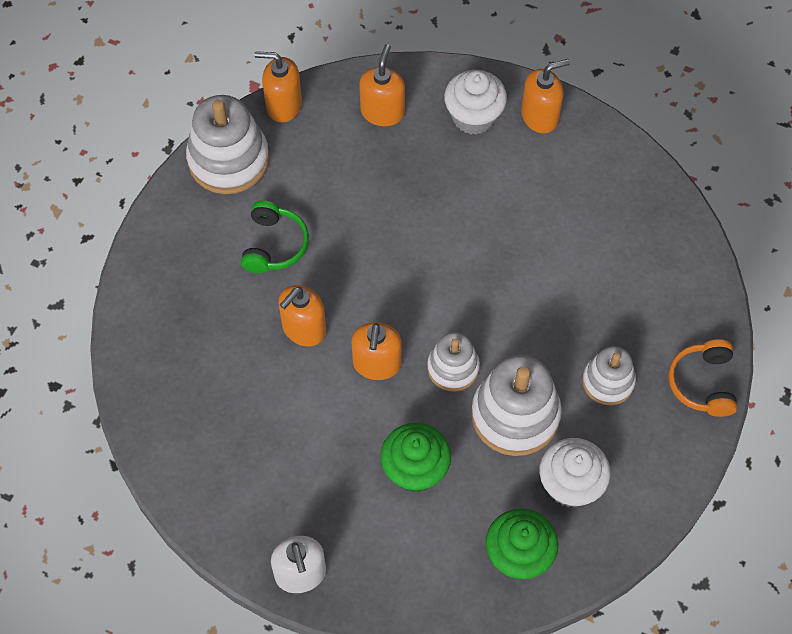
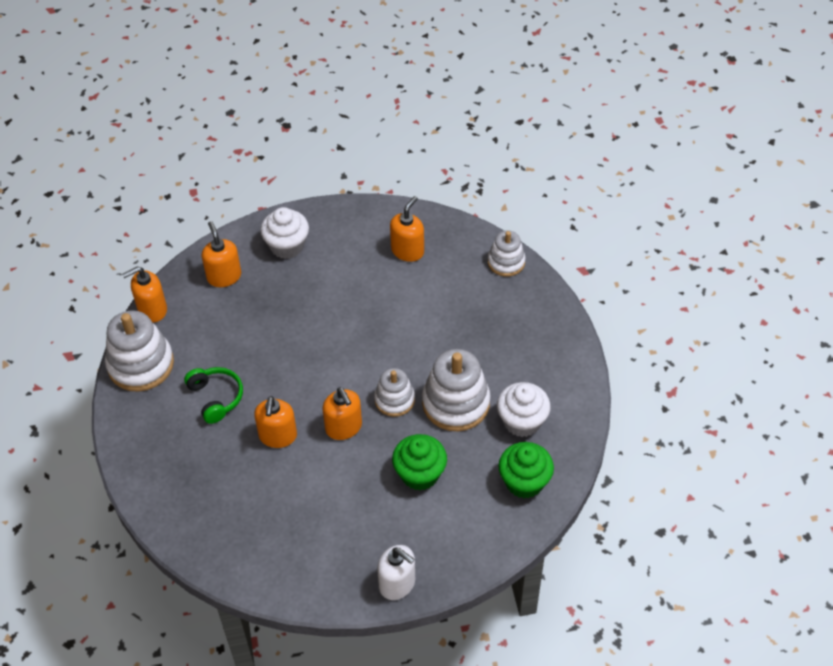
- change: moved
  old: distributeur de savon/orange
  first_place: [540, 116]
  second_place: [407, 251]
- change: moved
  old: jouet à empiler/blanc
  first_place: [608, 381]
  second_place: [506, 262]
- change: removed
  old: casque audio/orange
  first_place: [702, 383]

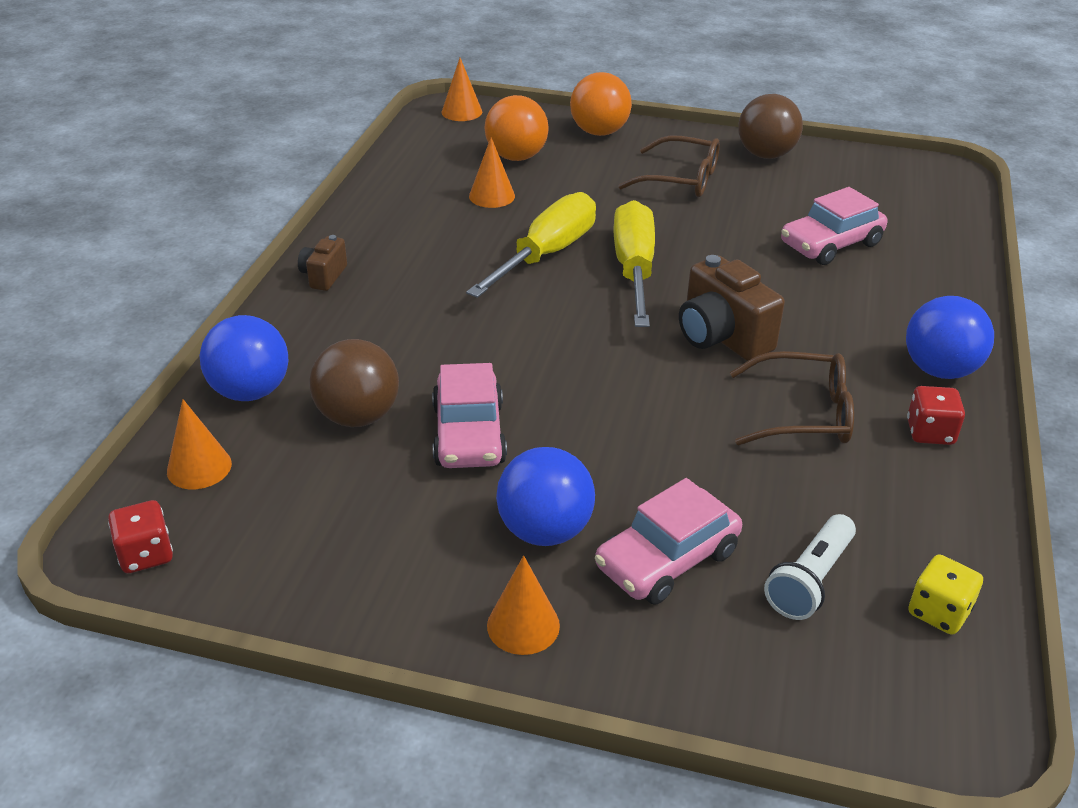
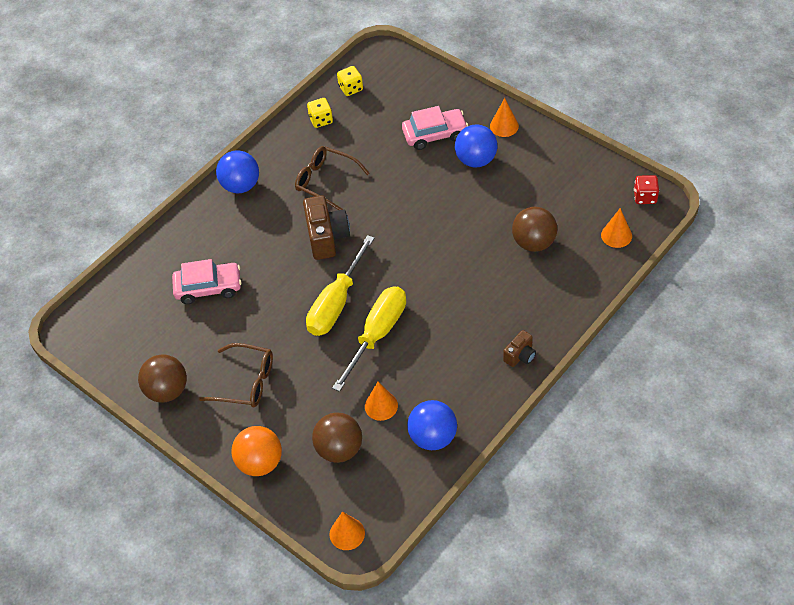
- change: turned
  old: lunettes/marron
  first_place: [680, 179]
  second_place: [245, 382]
  degrees: 150
- change: added
  new: dé/jaune
  second_place: [321, 120]
- change: recoloured
  old: balle/orange
  new: balle/marron
  first_place: [516, 157]
  second_place: [339, 449]
- change: turned
  old: tournevis/jaune
  first_place: [547, 253]
  second_place: [378, 333]
  degrees: 150
- change: moved
  old: balle/bleu
  first_place: [250, 391]
  second_place: [433, 437]
- change: removed
  old: voiture/rose
  first_place: [469, 434]
- change: removed
  old: lampe de poche/blanc
  first_place: [810, 580]
- change: removed
  old: dé/rouge
  first_place: [930, 432]

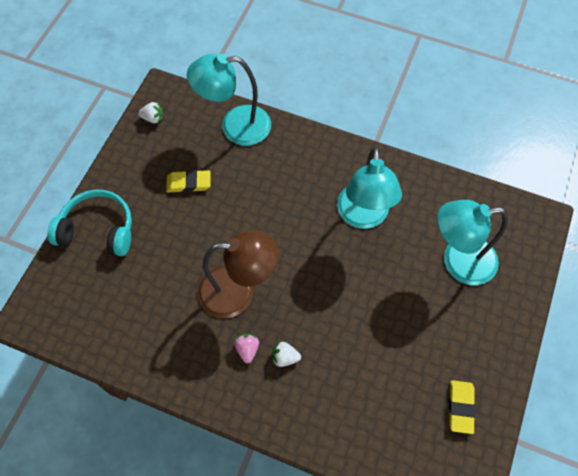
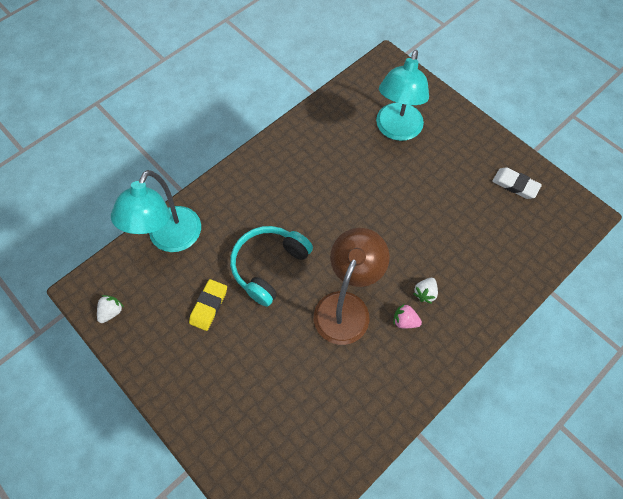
- change: moved
  old: casque audio/turquoise
  first_place: [98, 229]
  second_place: [269, 266]
- change: recoloured
  old: gomme/jaune
  new: gomme/blanc
  first_place: [460, 407]
  second_place: [515, 185]
- change: removed
  old: lampe/turquoise
  first_place: [363, 216]

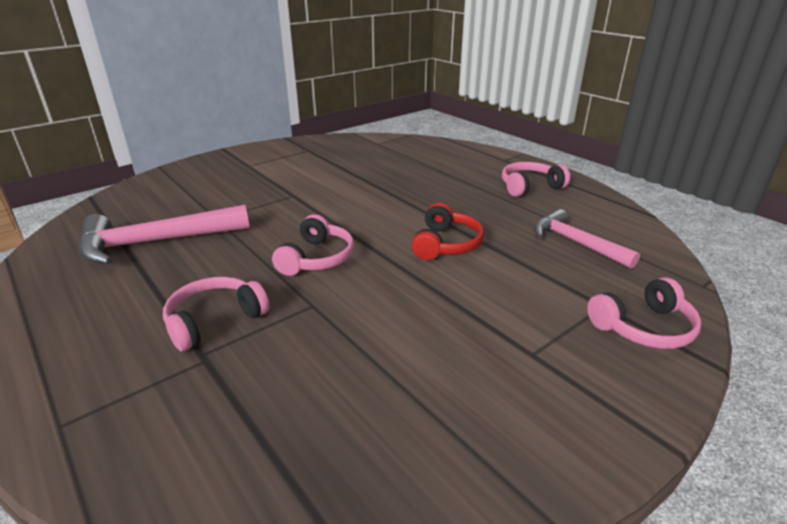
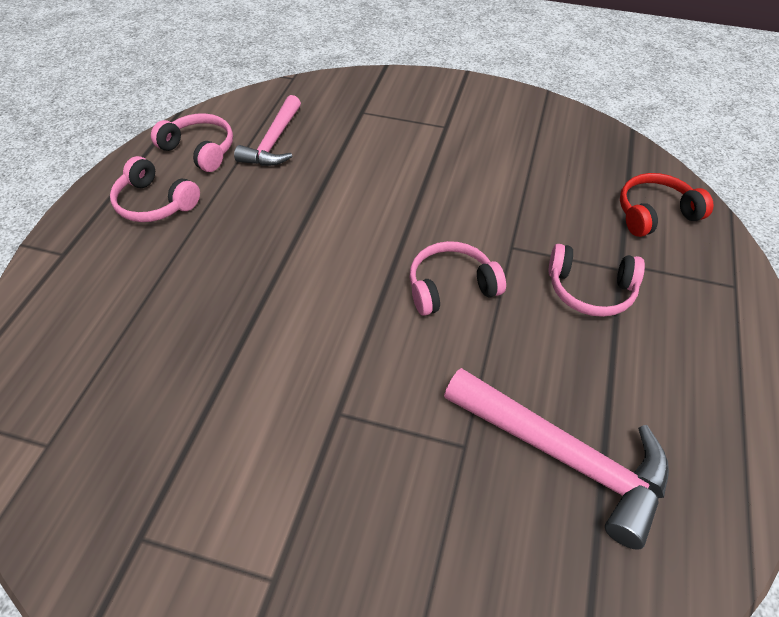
- change: moved
  old: casque audio/rose
  first_place: [643, 327]
  second_place: [200, 150]
- change: moved
  old: casque audio/rouge
  first_place: [446, 244]
  second_place: [655, 213]

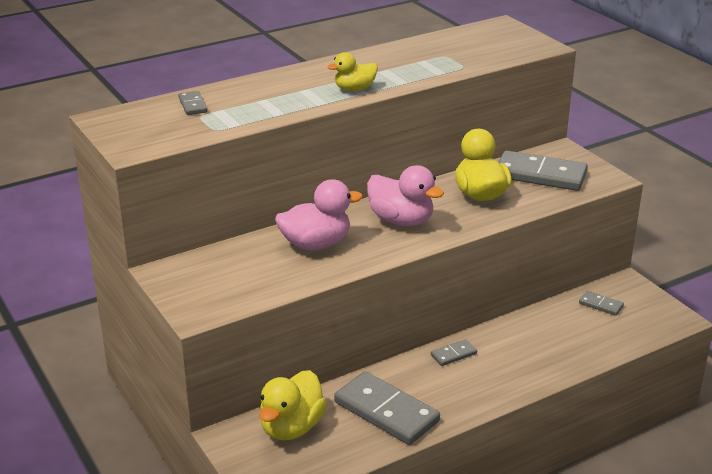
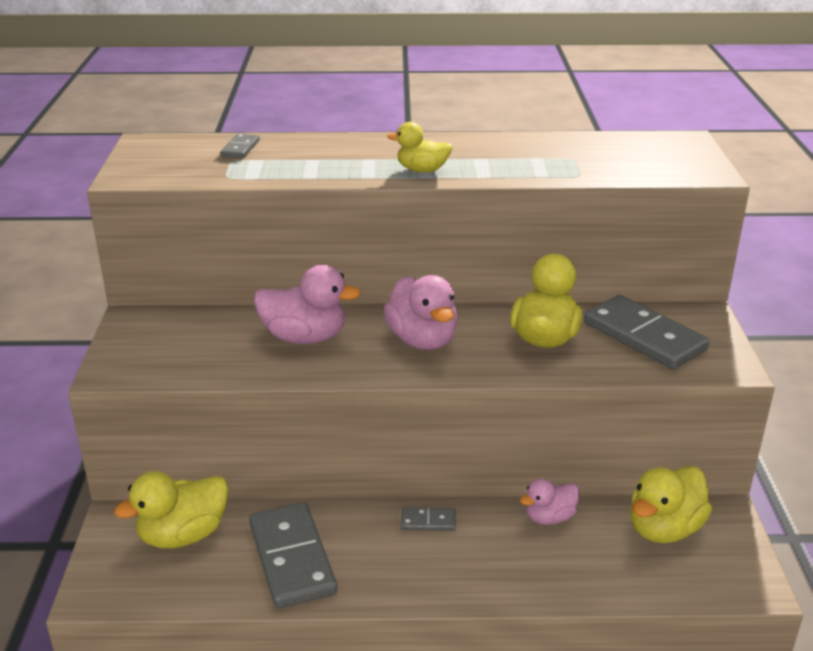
- change: added
  new: canard/rose
  second_place: [549, 517]
- change: replaced
  old: domino/gris
  new: canard/jaune
  first_place: [601, 305]
  second_place: [664, 529]

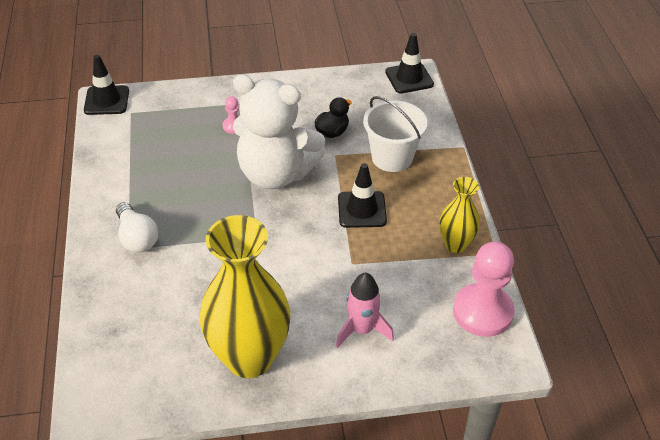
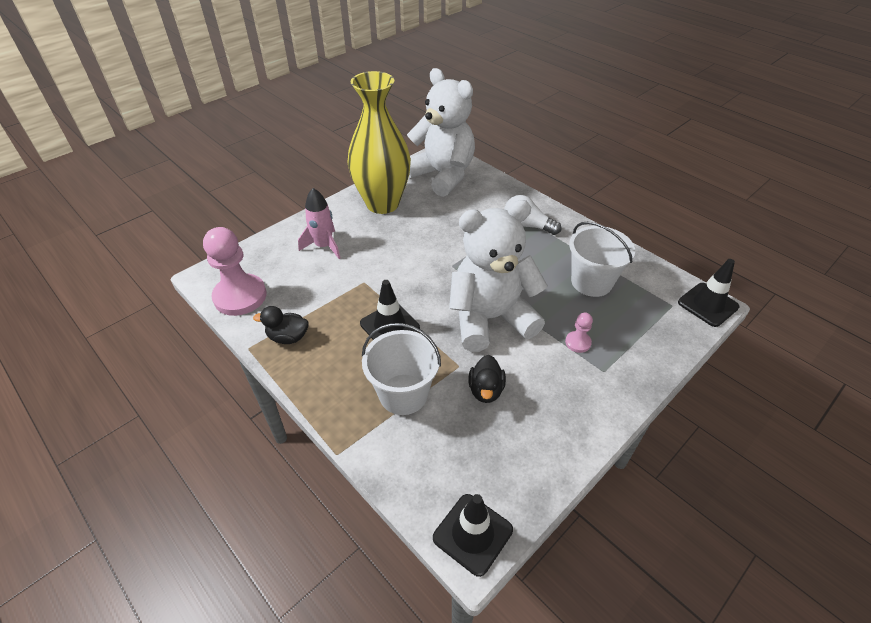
- change: replaced
  old: vase/jaune
  new: canard/noir
  first_place: [455, 244]
  second_place: [288, 337]
- change: added
  new: ours en peluche/blanc
  second_place: [442, 175]
- change: added
  new: seau/blanc
  second_place: [591, 282]

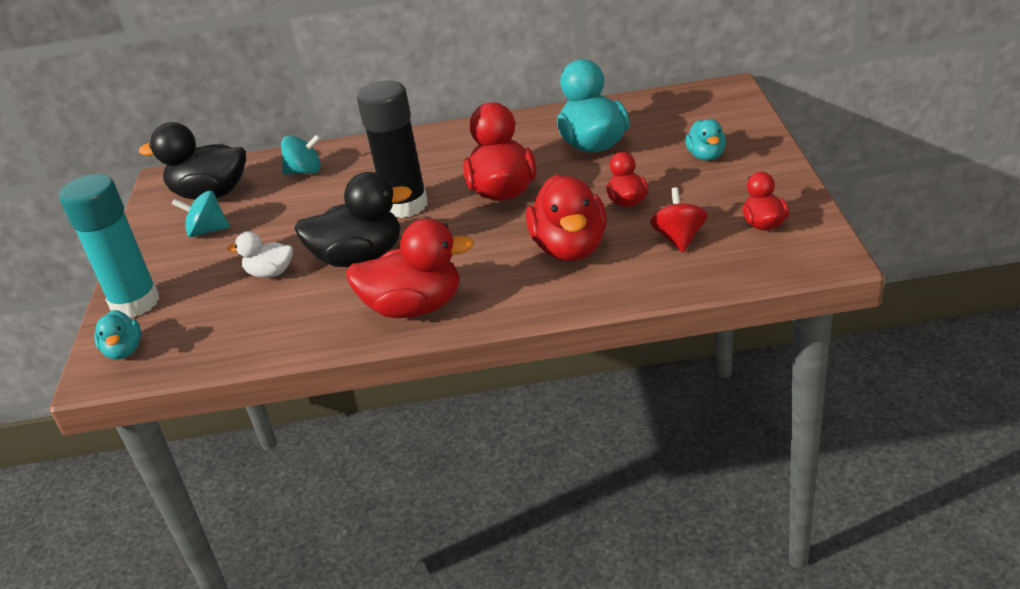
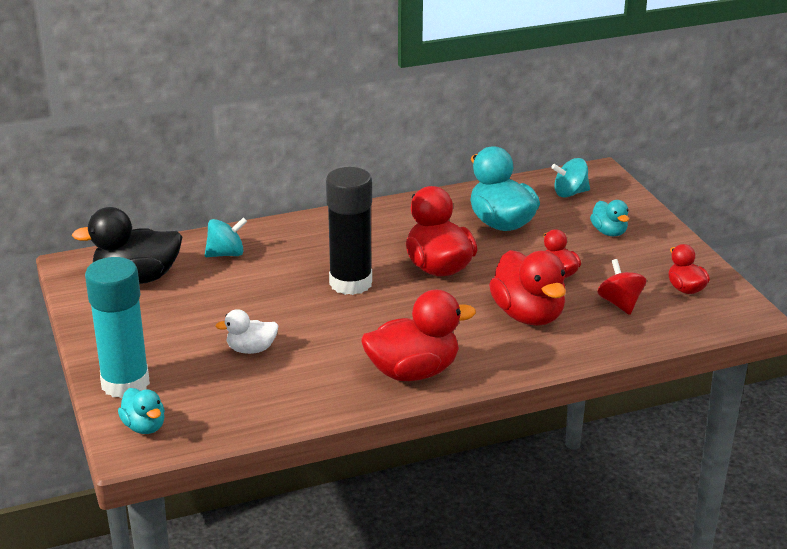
- change: moved
  old: toupie/turquoise
  first_place: [207, 231]
  second_place: [570, 193]
- change: removed
  old: canard/noir
  first_place: [360, 258]

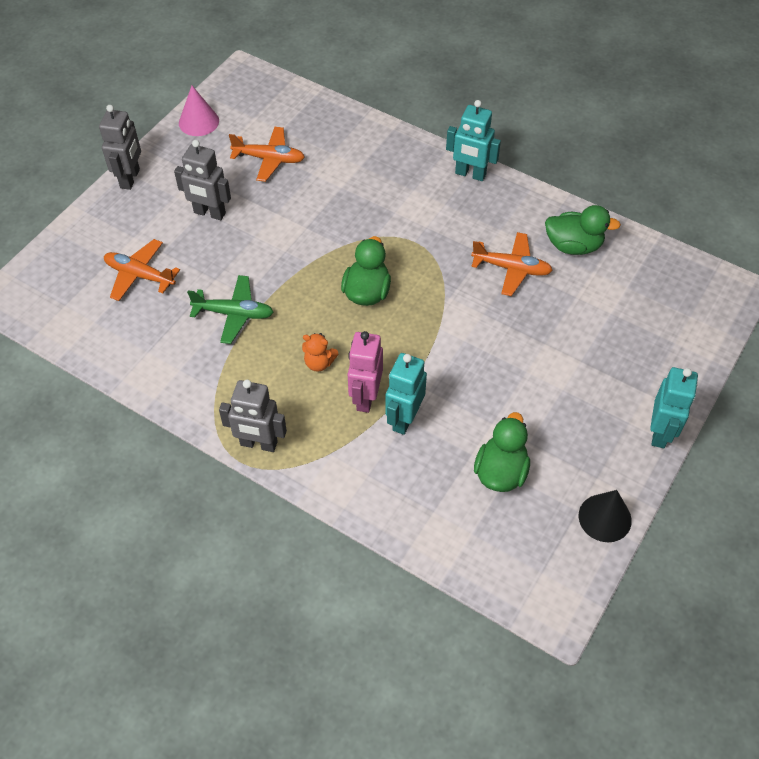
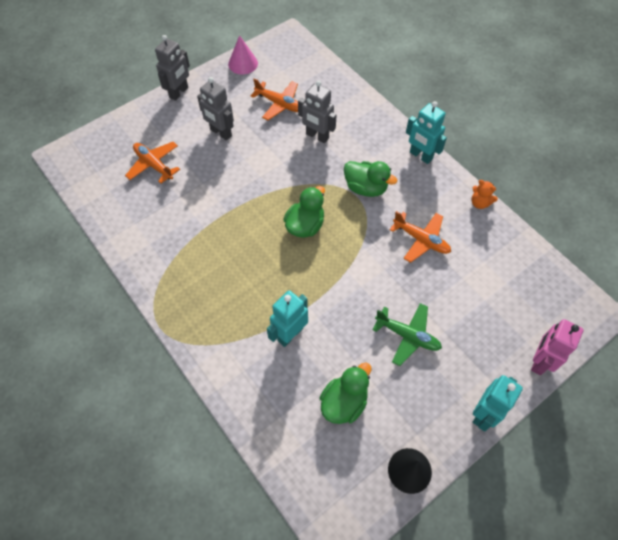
- change: moved
  old: robot/gris
  first_place: [258, 444]
  second_place: [317, 136]
- change: moved
  old: canard/vert
  first_place: [573, 246]
  second_place: [365, 188]
- change: moved
  old: avion/vert
  first_place: [234, 314]
  second_place: [407, 336]
- change: moved
  old: ours en peluche/orange
  first_place: [319, 363]
  second_place: [480, 203]
- change: moved
  old: robot/rose
  first_place: [365, 397]
  second_place: [539, 361]

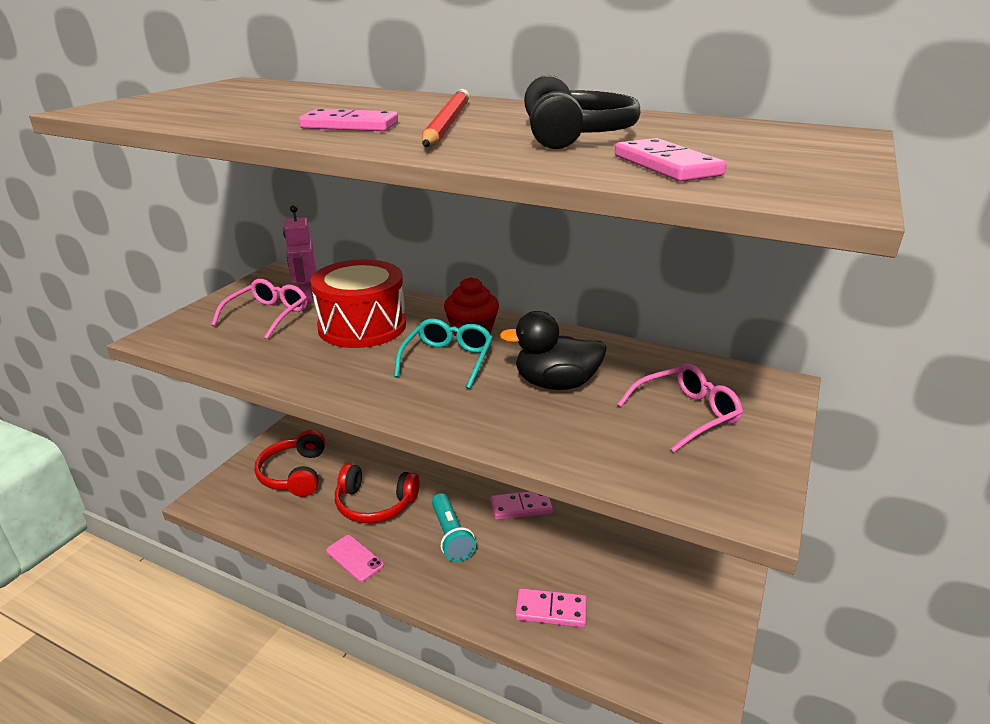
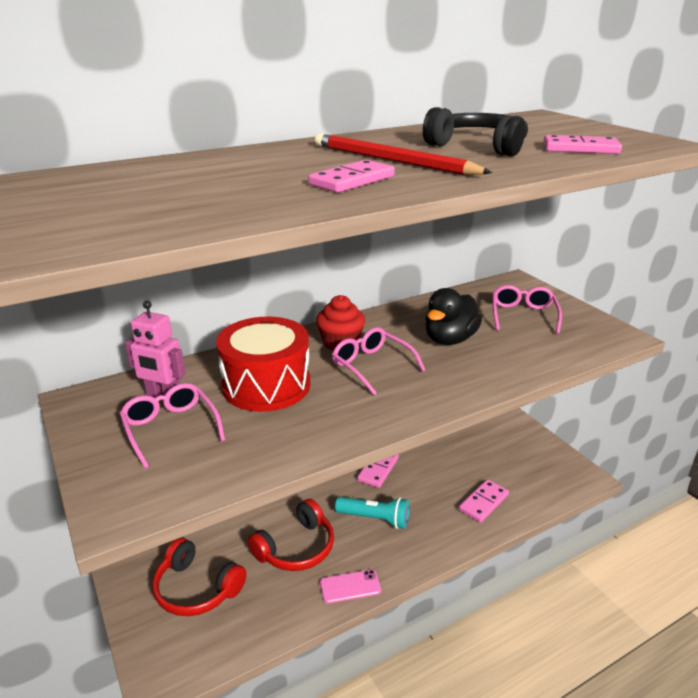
- change: recoloured
  old: lunettes/turquoise
  new: lunettes/rose
  first_place: [448, 360]
  second_place: [371, 366]

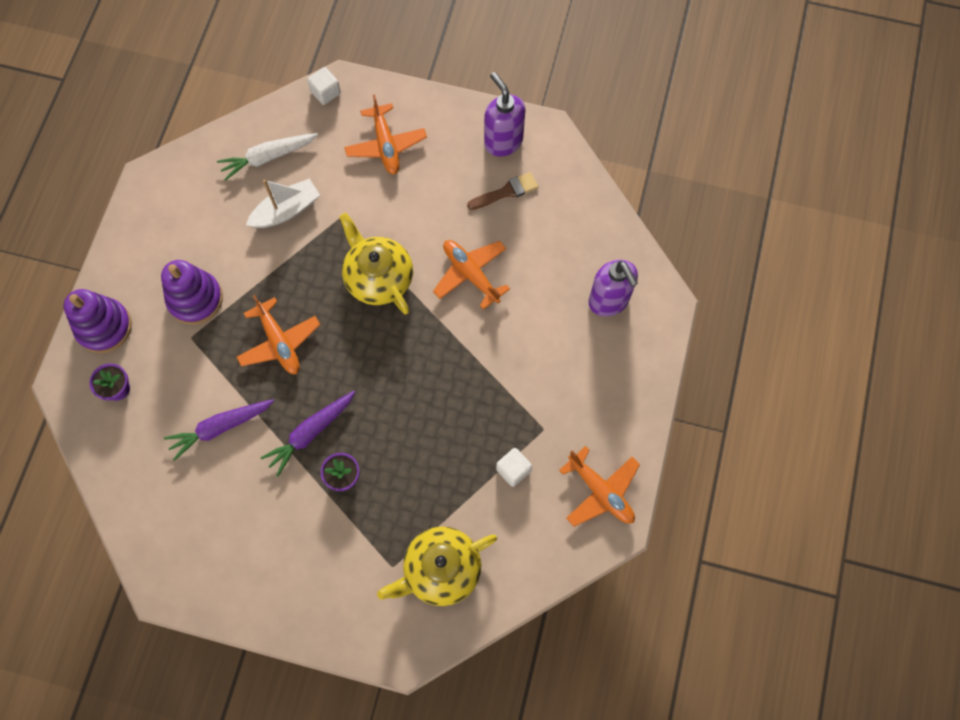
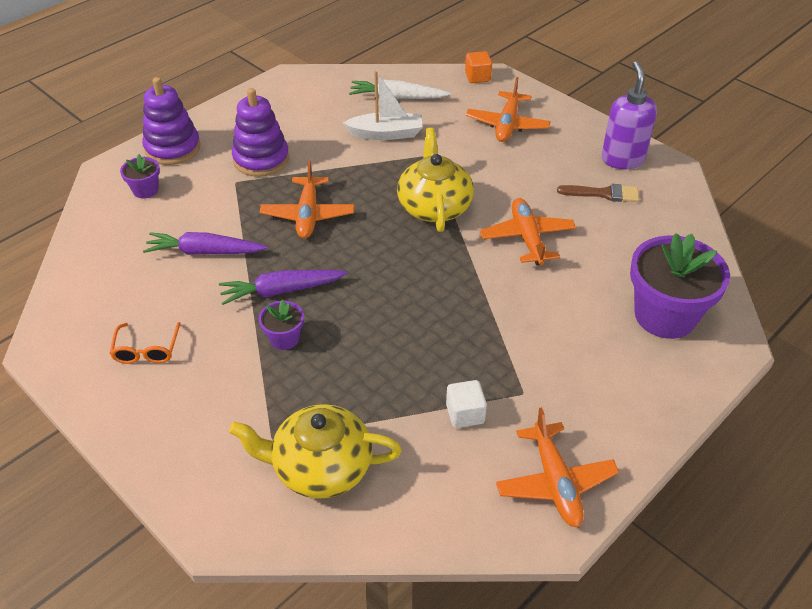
- change: added
  new: lunettes/orange
  second_place: [147, 349]
- change: recoloured
  old: cube/blanc
  new: cube/orange
  first_place: [325, 92]
  second_place: [477, 77]
- change: replaced
  old: distributeur de savon/violet
  new: pot de fleurs/violet
  first_place: [609, 301]
  second_place: [665, 315]

